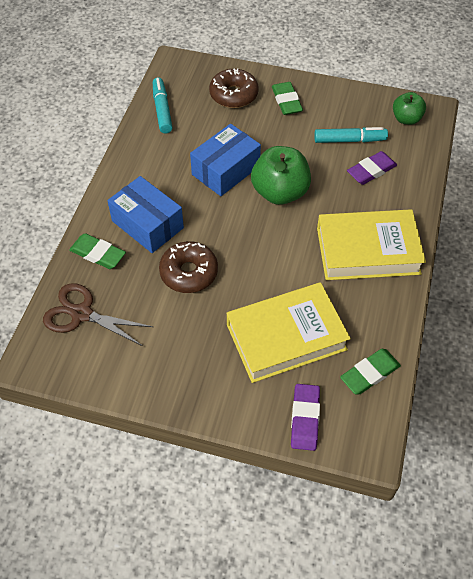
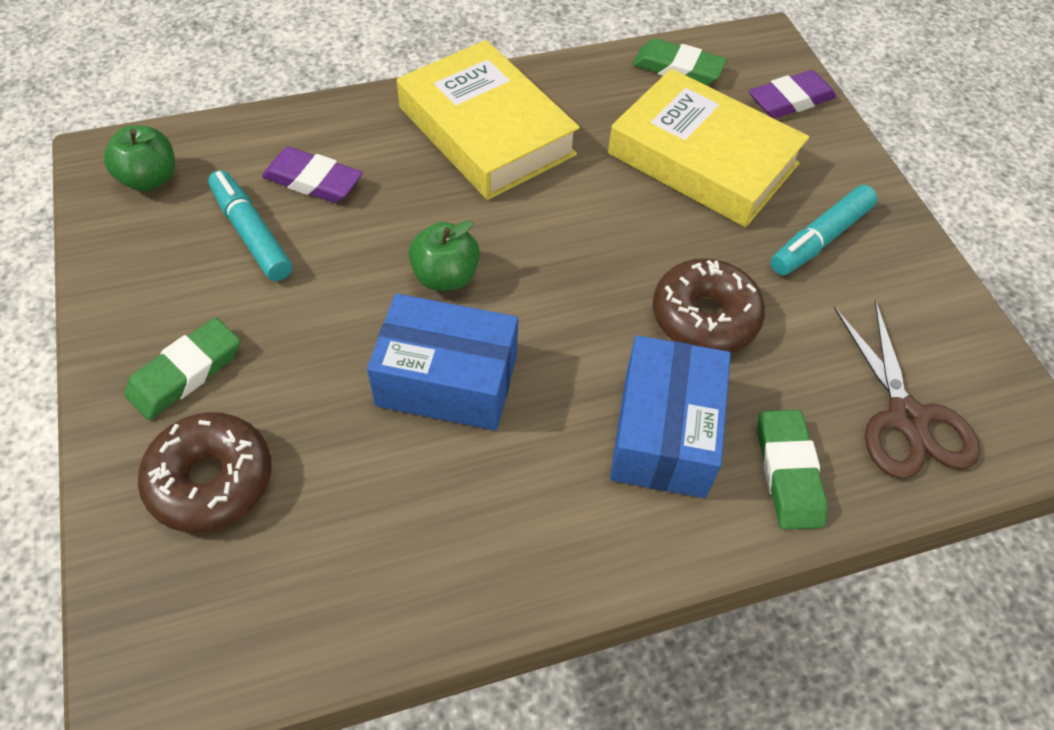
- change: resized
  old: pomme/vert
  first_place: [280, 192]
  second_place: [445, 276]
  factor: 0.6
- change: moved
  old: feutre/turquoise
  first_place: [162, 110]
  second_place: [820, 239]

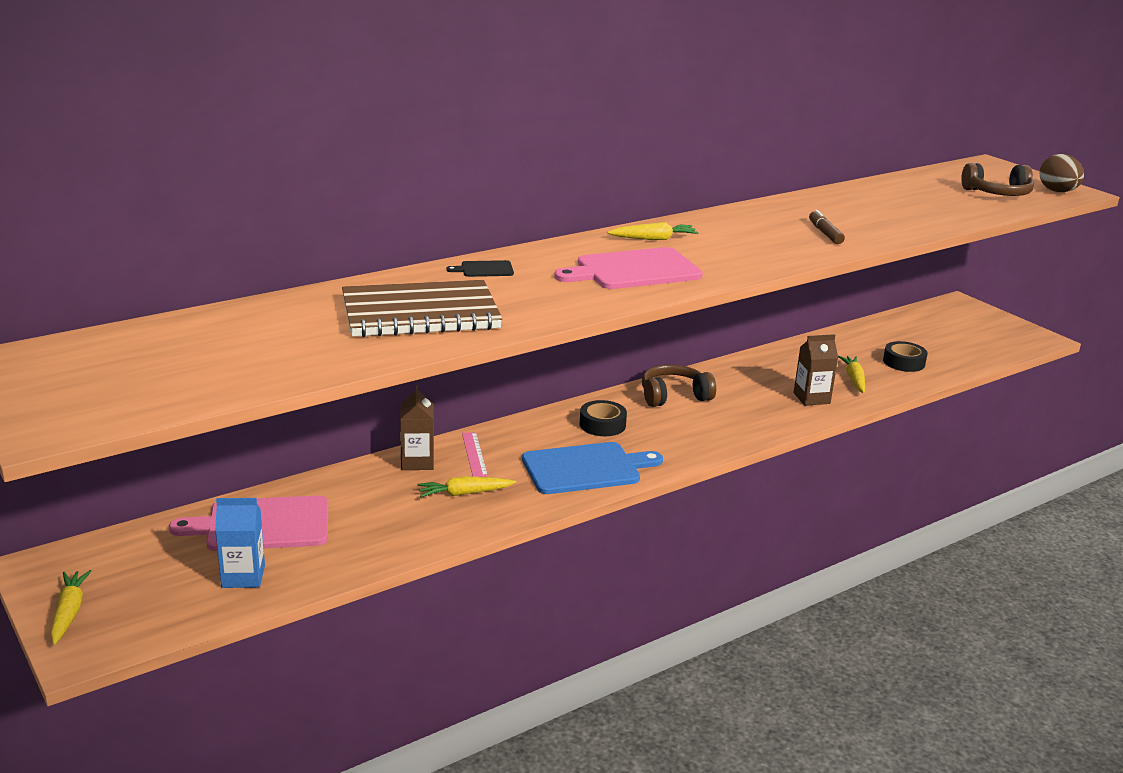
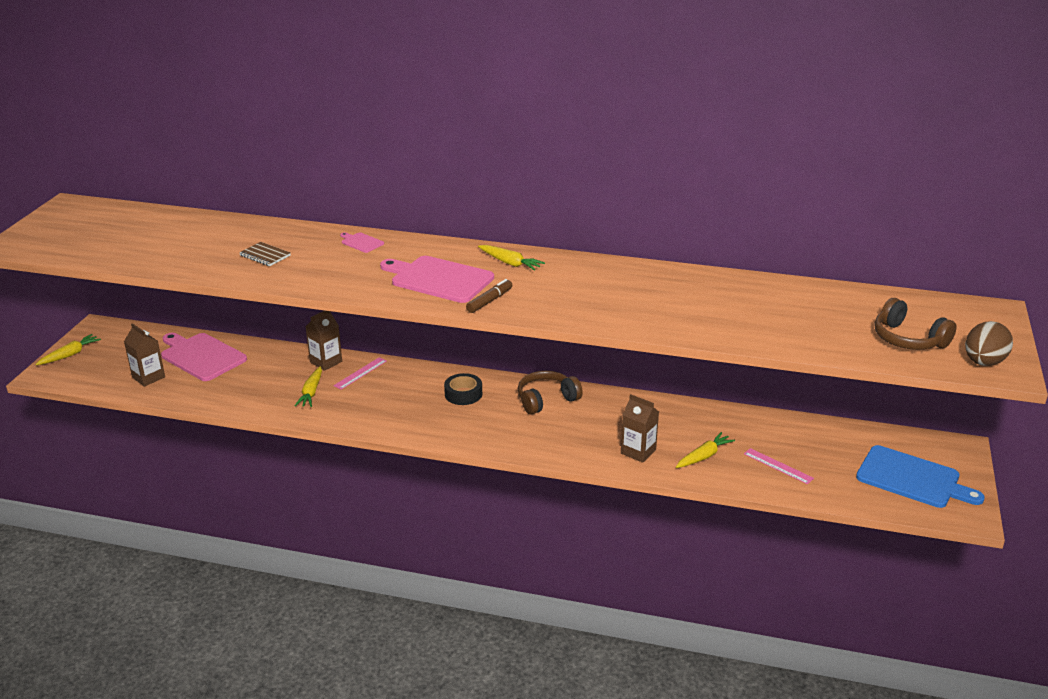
- change: recoloured
  old: brique de lait/bleu
  new: brique de lait/marron
  first_place: [243, 576]
  second_place: [148, 377]
- change: resized
  old: carnet/marron
  first_place: [420, 314]
  second_place: [265, 255]
  factor: 0.42
- change: turned
  old: carotte/jaune
  first_place: [464, 493]
  second_place: [311, 392]
  degrees: -120
- change: recoloured
  old: planche à découper/noir
  new: planche à découper/rose
  first_place: [484, 269]
  second_place: [361, 242]
- change: moved
  old: feutre/marron
  first_place: [825, 233]
  second_place: [489, 301]
- change: turned
  old: casque audio/marron
  first_place: [674, 396]
  second_place: [546, 400]
  degrees: -60
- change: replaced
  old: ruban adhésif/noir
  new: règle/rose
  first_place: [903, 362]
  second_place: [778, 466]
- change: moved
  old: planche à découper/bleu
  first_place: [585, 468]
  second_place: [912, 478]

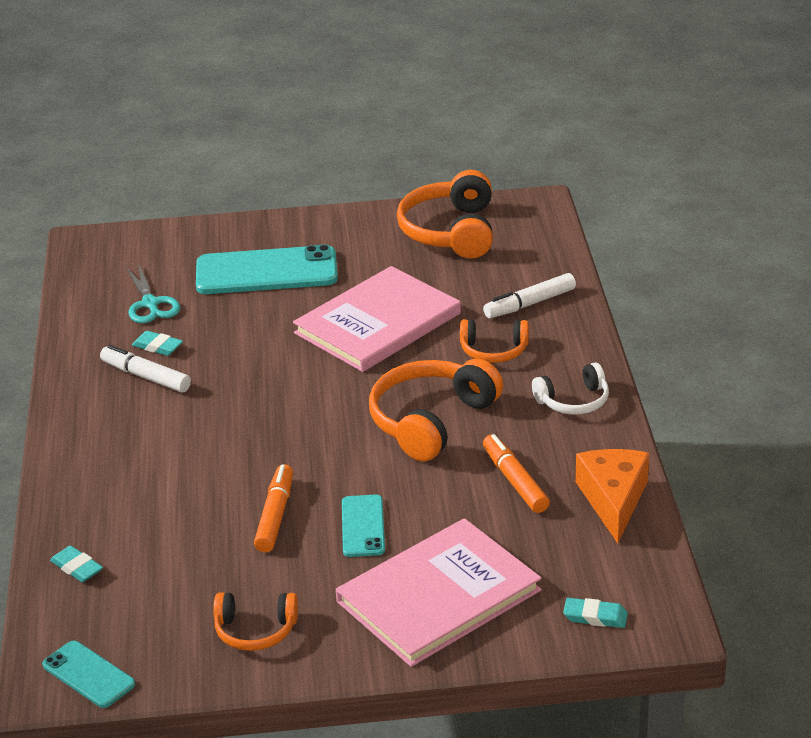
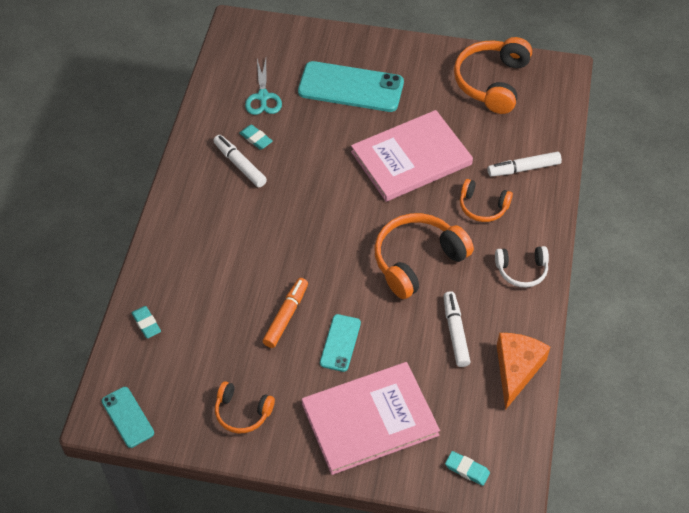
- change: recoloured
  old: feutre/orange
  new: feutre/blanc
  first_place: [515, 481]
  second_place: [455, 332]

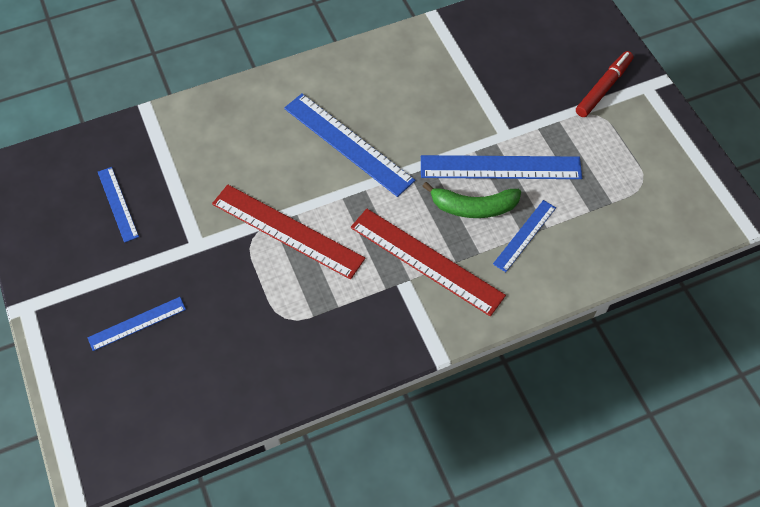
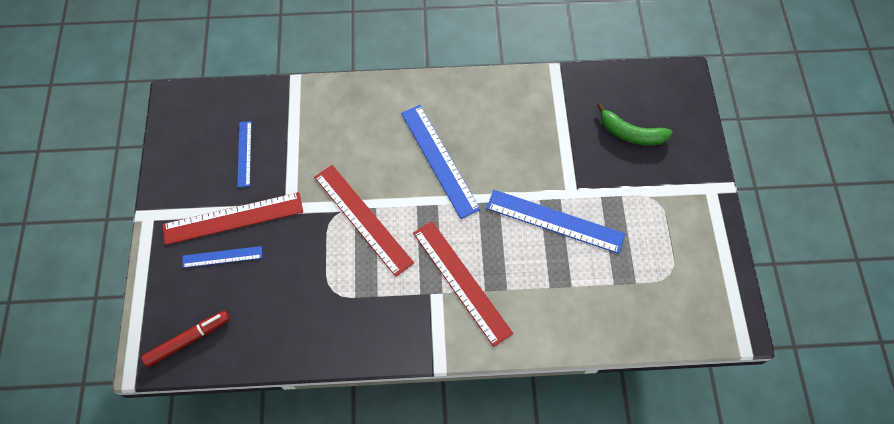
- change: moved
  old: feutre/rouge
  first_place: [603, 88]
  second_place: [188, 340]
- change: added
  new: règle/rouge
  second_place: [233, 218]
- change: moved
  old: banane/vert
  first_place: [473, 207]
  second_place: [630, 133]
- change: removed
  old: règle/bleu
  first_place: [524, 235]

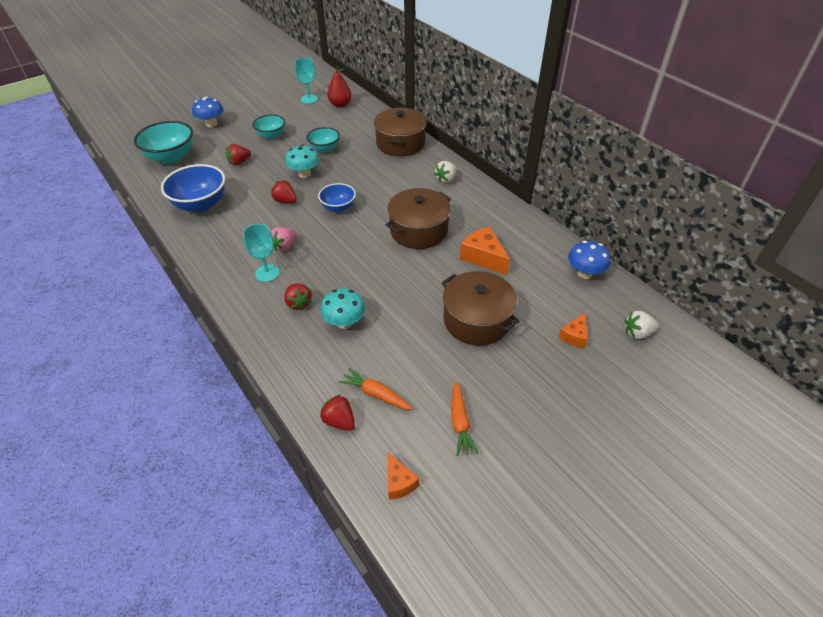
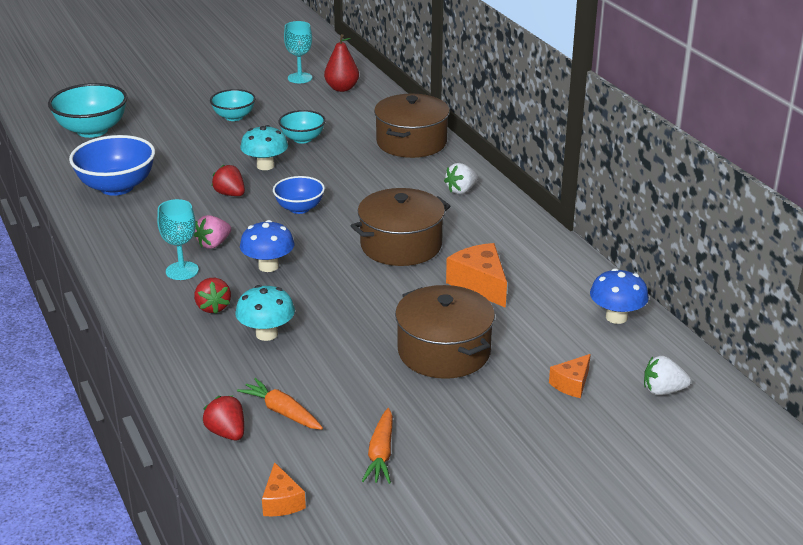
- change: moved
  old: champignon/bleu
  first_place: [211, 124]
  second_place: [268, 266]
- change: removed
  old: fraise/rouge
  first_place: [239, 162]

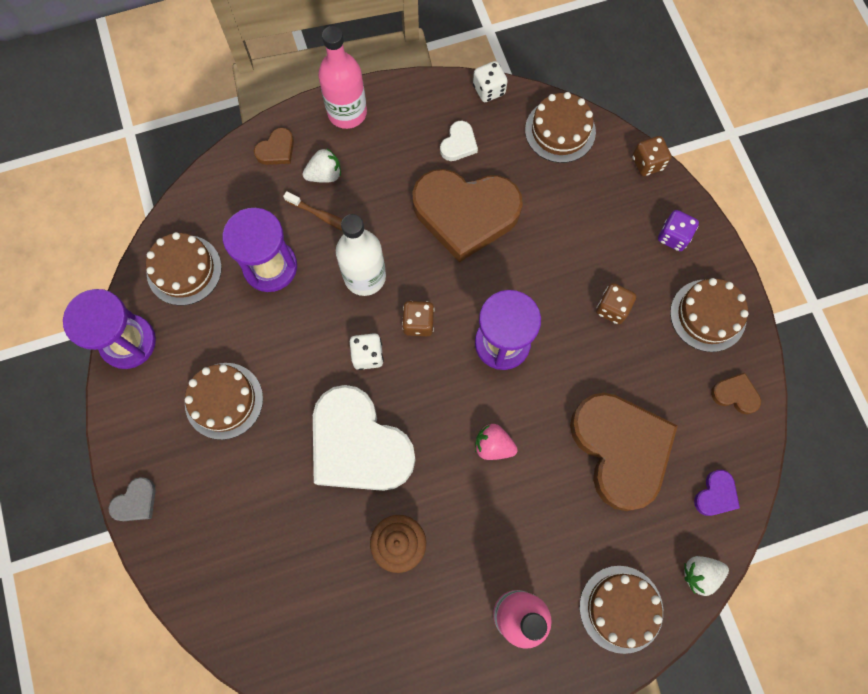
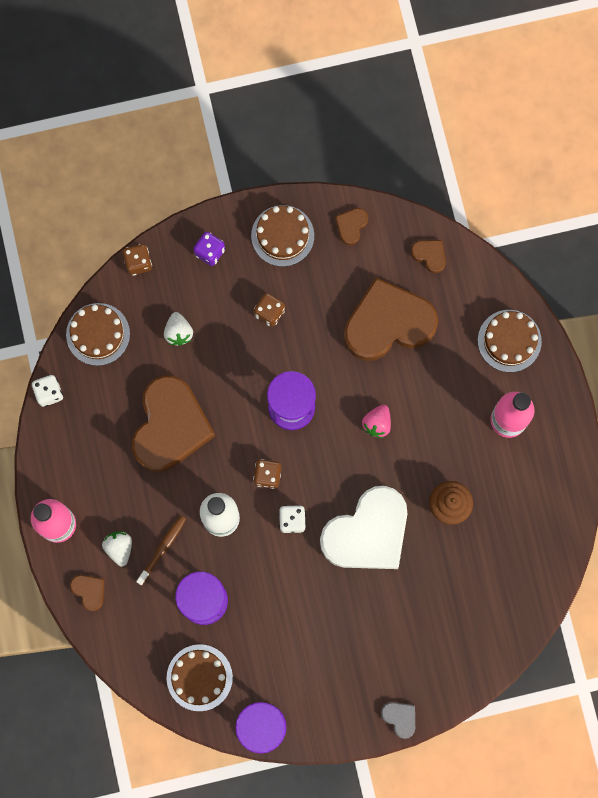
- change: moved
  old: fraise/blanc
  first_place: [700, 574]
  second_place: [178, 332]
- change: recoloured
  old: cœur/violet
  new: cœur/marron
  first_place: [716, 495]
  second_place: [429, 255]
- change: removed
  old: gâteau/marron
  first_place: [224, 400]
- change: removed
  old: cœur/blanc
  first_place: [458, 144]

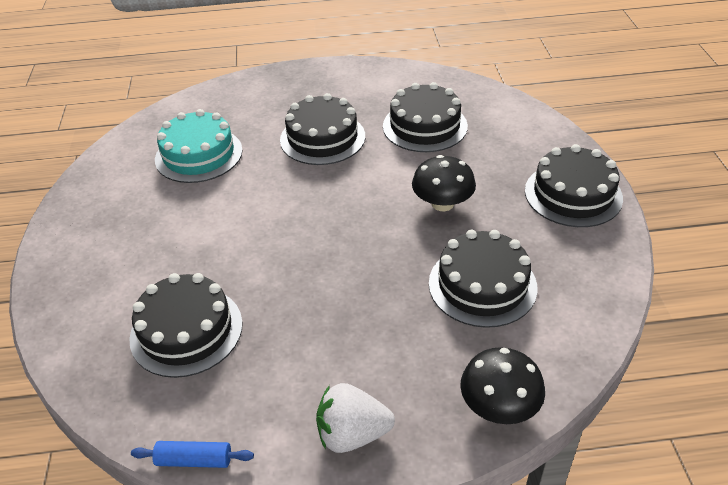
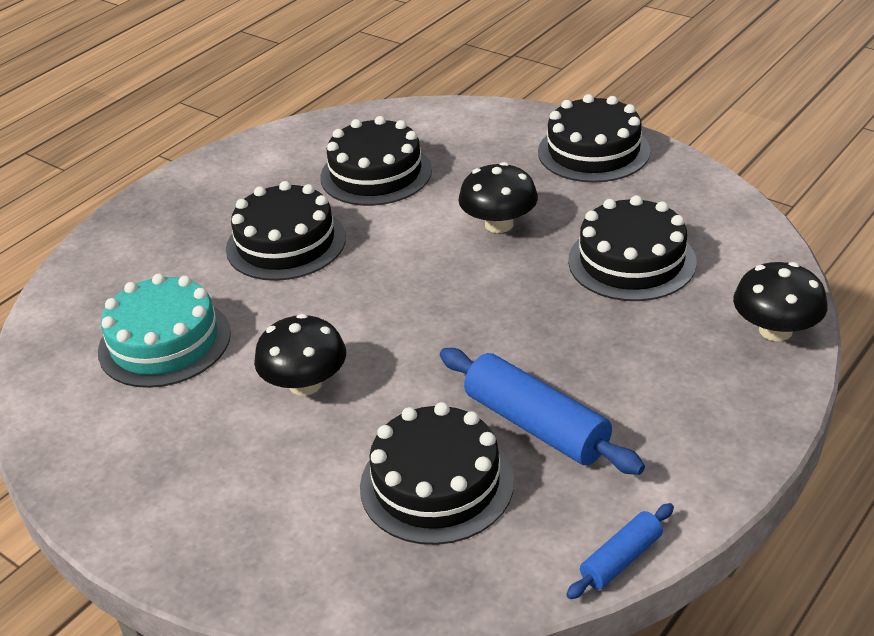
- change: added
  new: champignon/noir
  second_place: [305, 384]
- change: added
  new: rouleau à pâtisserie/bleu
  second_place: [536, 425]
- change: removed
  old: fraise/blanc
  first_place: [352, 434]

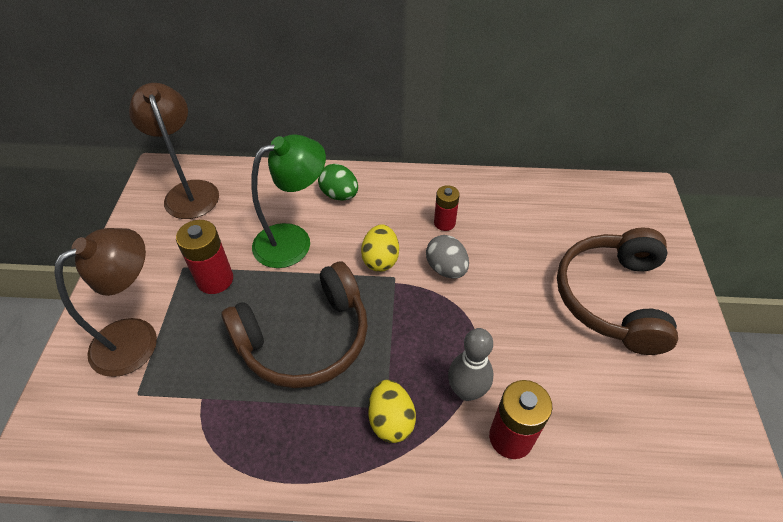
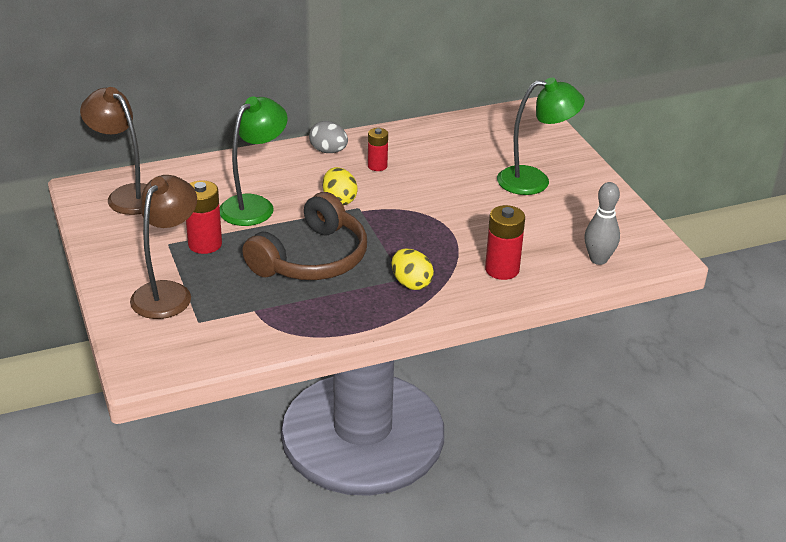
- change: moved
  old: œuf/gris
  first_place: [446, 268]
  second_place: [328, 151]
- change: replaced
  old: casque audio/marron
  new: lampe/vert
  first_place: [612, 298]
  second_place: [534, 181]
- change: moved
  old: quille/gris
  first_place: [466, 391]
  second_place: [598, 259]
- change: removed
  old: œuf/vert
  first_place: [339, 195]

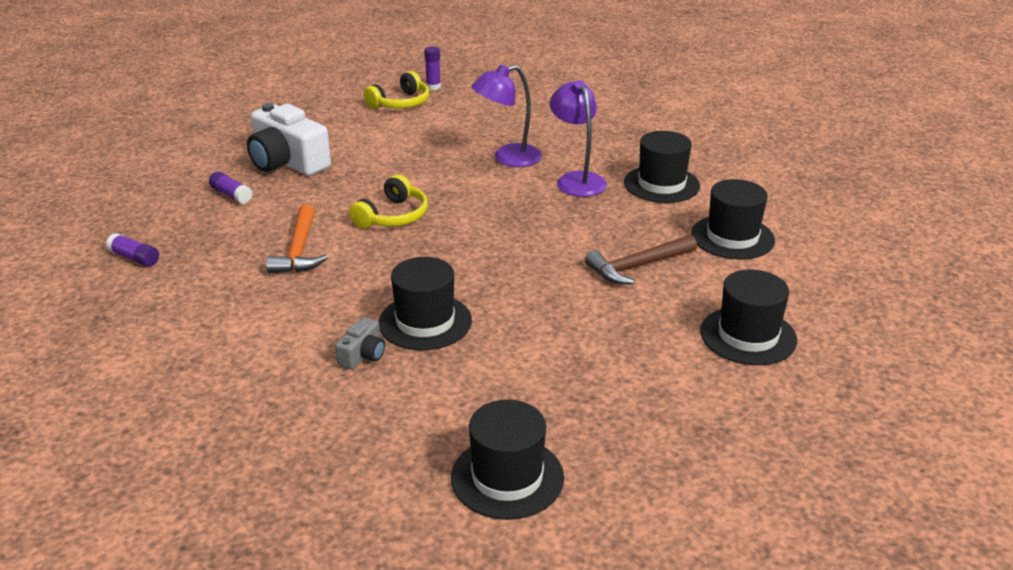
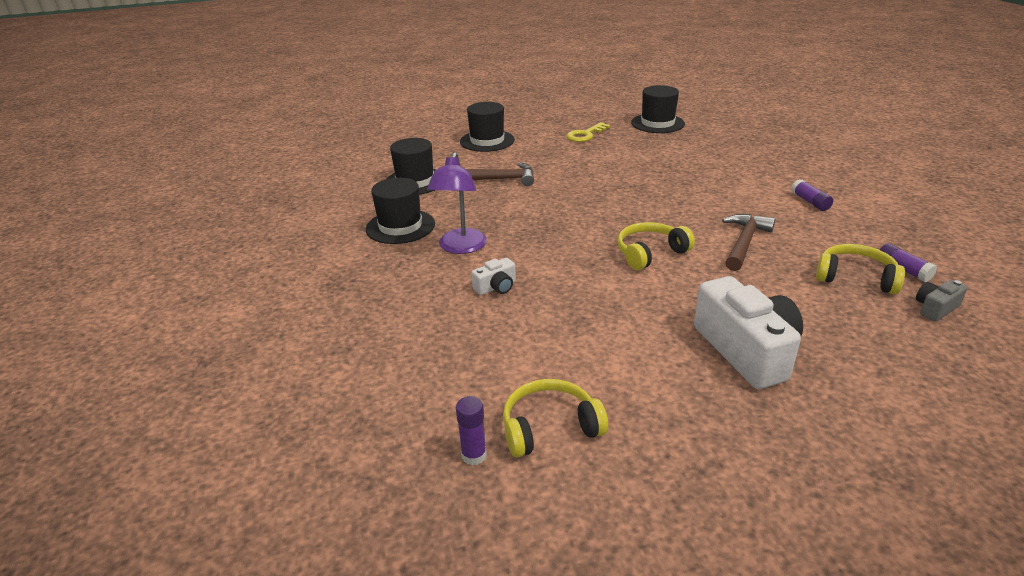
- change: replaced
  old: lampe/violet
  new: appareil photo/blanc
  first_place: [507, 158]
  second_place: [496, 287]
- change: added
  new: clé/jaune
  second_place: [585, 135]
- change: recoloured
  old: marteau/orange
  new: marteau/marron
  first_place: [299, 250]
  second_place: [744, 242]
- change: moved
  old: bâton de colle/violet
  first_place: [231, 195]
  second_place: [810, 202]
- change: added
  new: casque audio/jaune
  second_place: [855, 278]
- change: moved
  old: appareil photo/gris
  first_place: [363, 355]
  second_place: [935, 308]
- change: removed
  old: chapeau/noir
  first_place: [425, 322]

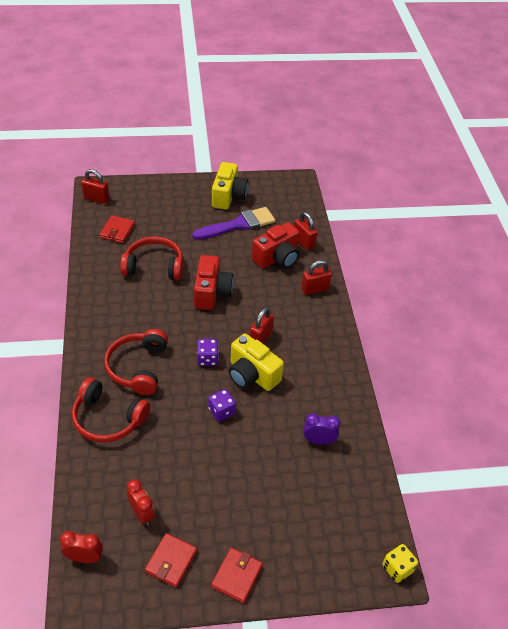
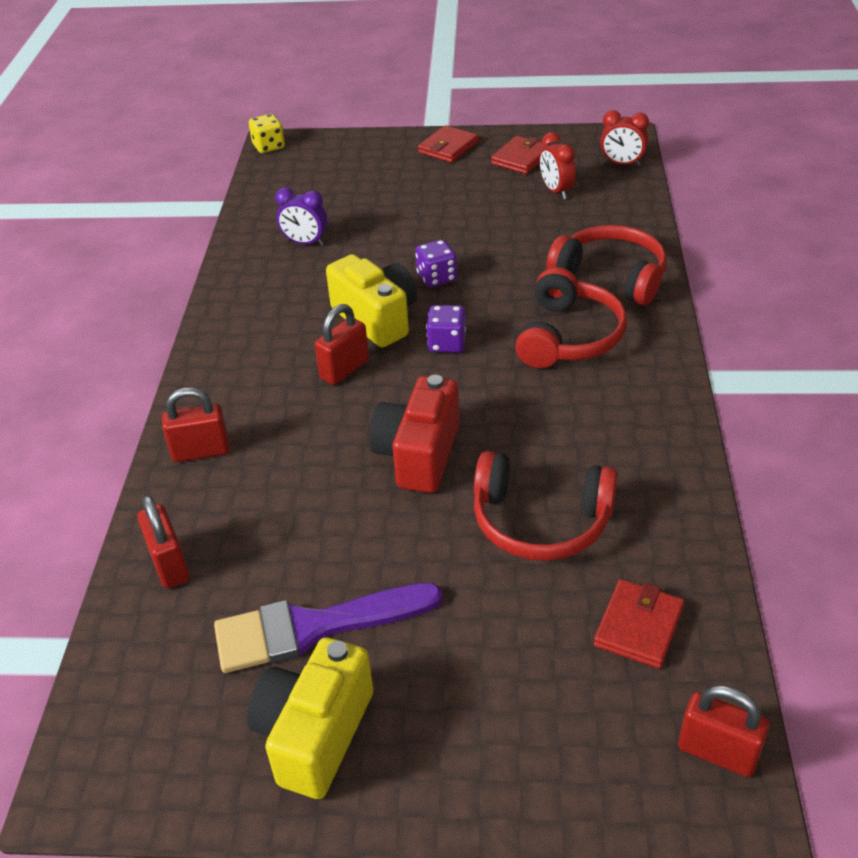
- change: removed
  old: appareil photo/rouge
  first_place: [277, 258]

